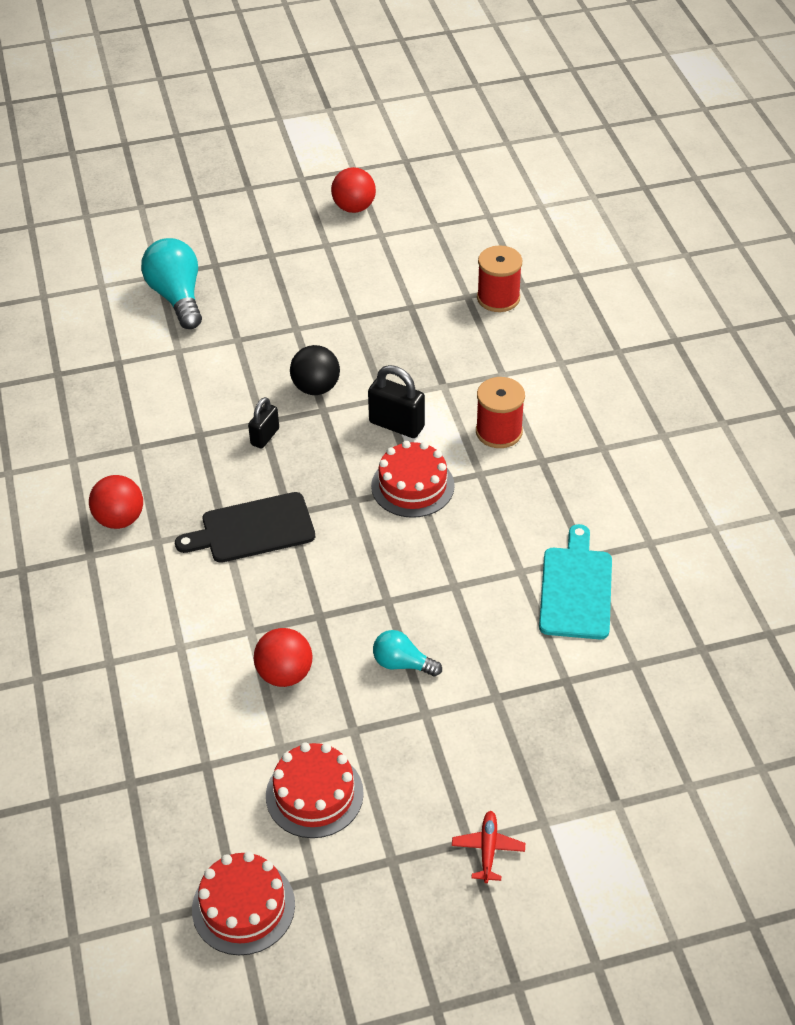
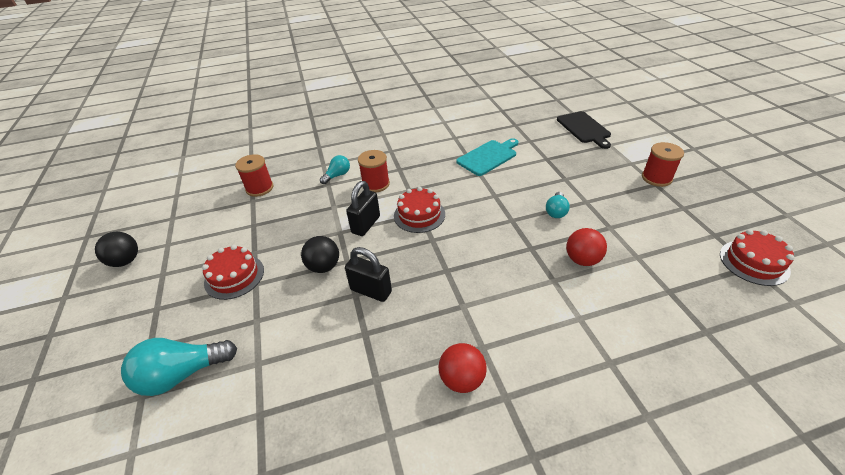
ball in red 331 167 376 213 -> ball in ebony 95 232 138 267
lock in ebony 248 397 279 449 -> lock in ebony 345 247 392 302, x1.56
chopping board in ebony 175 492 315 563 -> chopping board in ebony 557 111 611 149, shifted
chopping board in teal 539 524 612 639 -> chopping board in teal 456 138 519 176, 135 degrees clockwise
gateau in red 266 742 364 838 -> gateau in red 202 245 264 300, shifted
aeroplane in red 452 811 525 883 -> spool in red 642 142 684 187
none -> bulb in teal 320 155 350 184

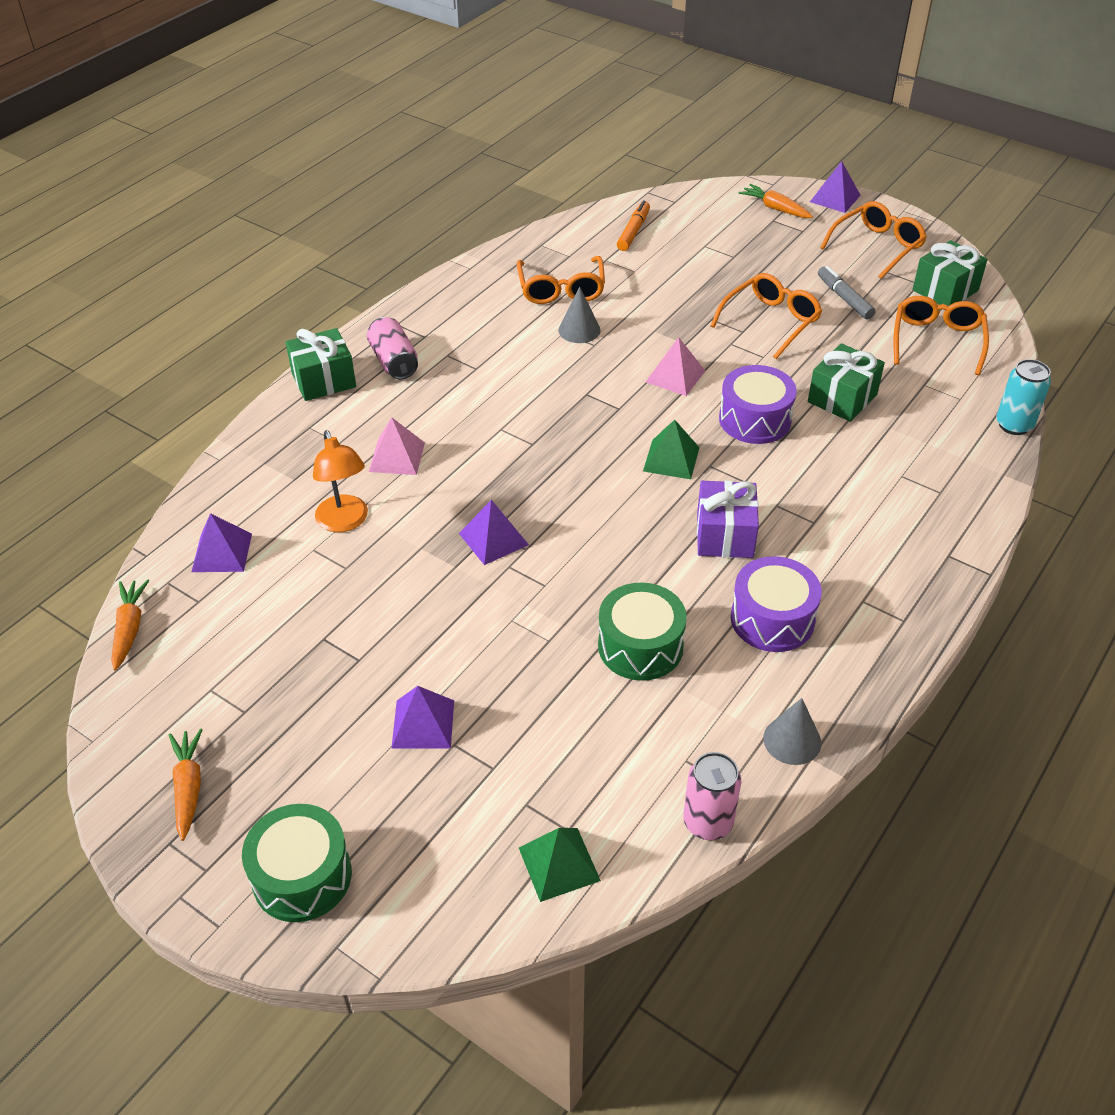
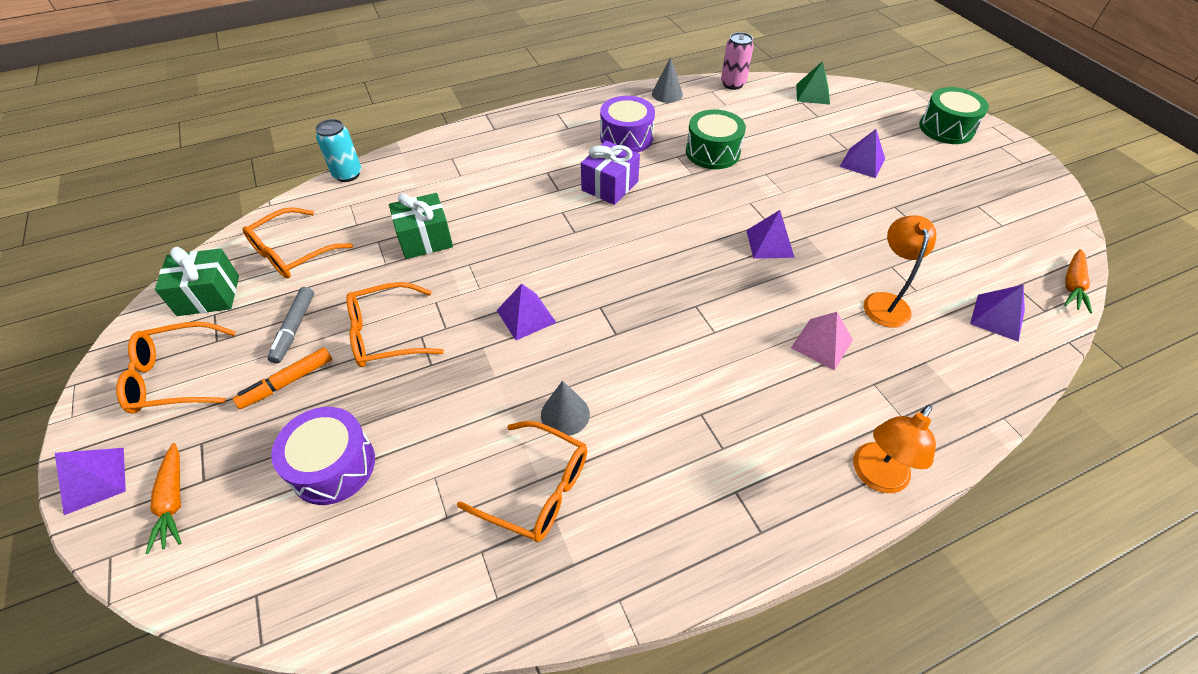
felt pen in bright orange 617 201 650 251 -> felt pen in bright orange 233 347 332 409, shifted
glasses in bright orange 517 256 605 304 -> glasses in bright orange 457 421 587 542, 90 degrees clockwise
can in rosy 367 317 418 380 -> none
present in green 285 328 356 401 -> reading lamp in bright orange 853 405 936 493
pyramid shape in rosy 646 337 705 396 -> pyramid shape in purple 497 283 556 340
drum in purple 719 365 797 444 -> drum in purple 271 407 375 505, shifted
pyramid shape in green 643 420 700 479 -> none
carrot in bright orange 169 728 203 841 -> none

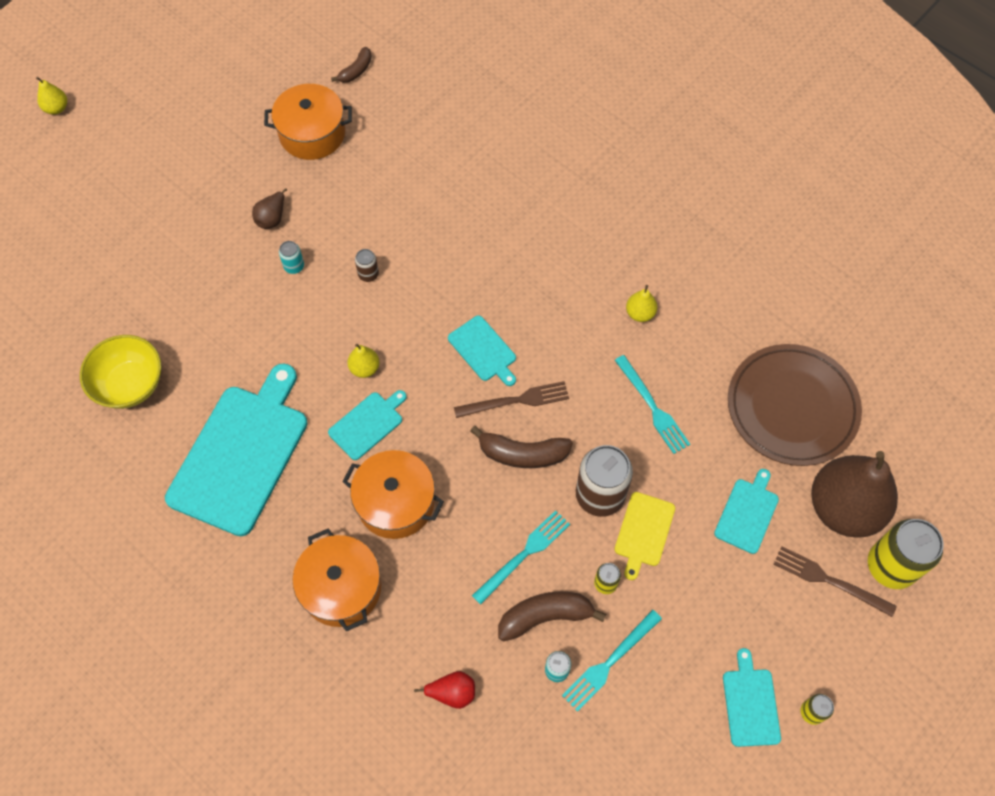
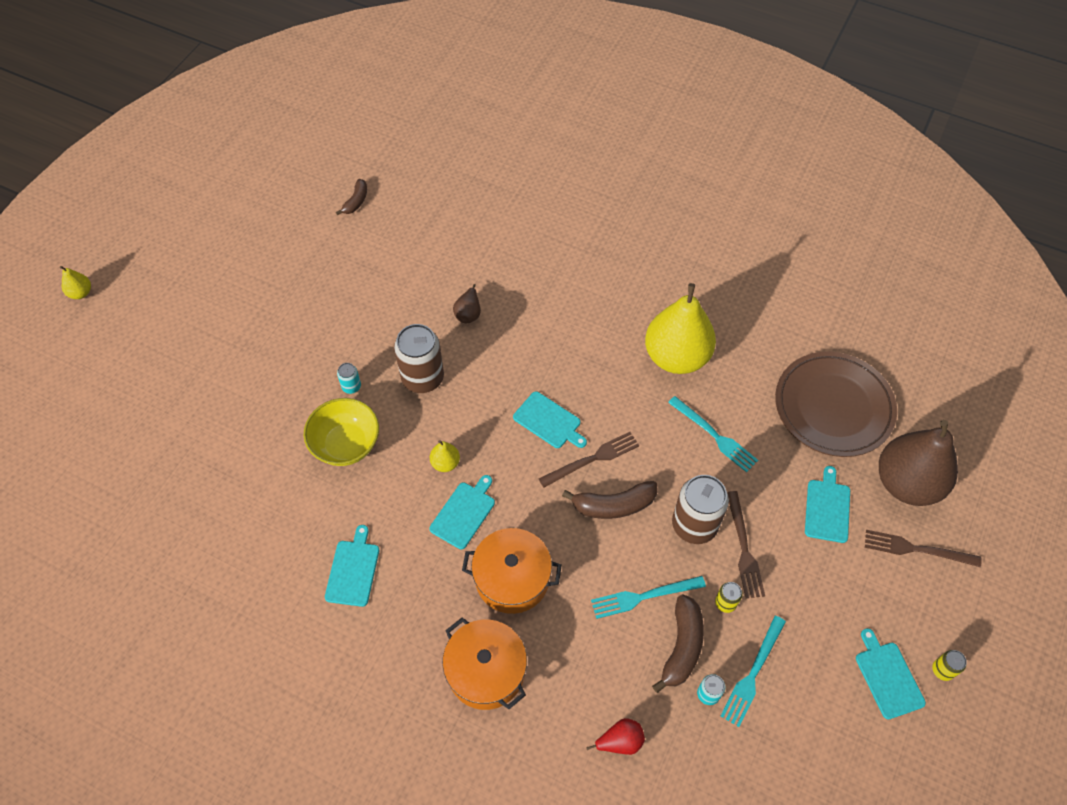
pot in bright orange 264 84 352 160 -> none
pear fruit in brown 252 188 287 229 -> pear fruit in brown 453 284 481 323, shifted
can in brown 355 249 379 282 -> can in brown 394 324 444 393, x2.19
pear fruit in bright yellow 626 285 657 322 -> pear fruit in bright yellow 645 283 716 374, x2.42
bowl in bright yellow 80 335 161 409 -> bowl in bright yellow 304 398 379 466, shifted
chopping board in teal 165 363 308 536 -> chopping board in teal 325 525 379 607, x0.48
chopping board in bright yellow 615 492 675 580 -> dinner fork in brown 727 491 765 599
dinner fork in teal 472 510 570 605 -> dinner fork in teal 591 576 706 619, 135 degrees counterclockwise
can in bright yellow 868 519 944 589 -> none
banana in brown 498 591 606 641 -> banana in brown 652 594 704 693, 135 degrees clockwise

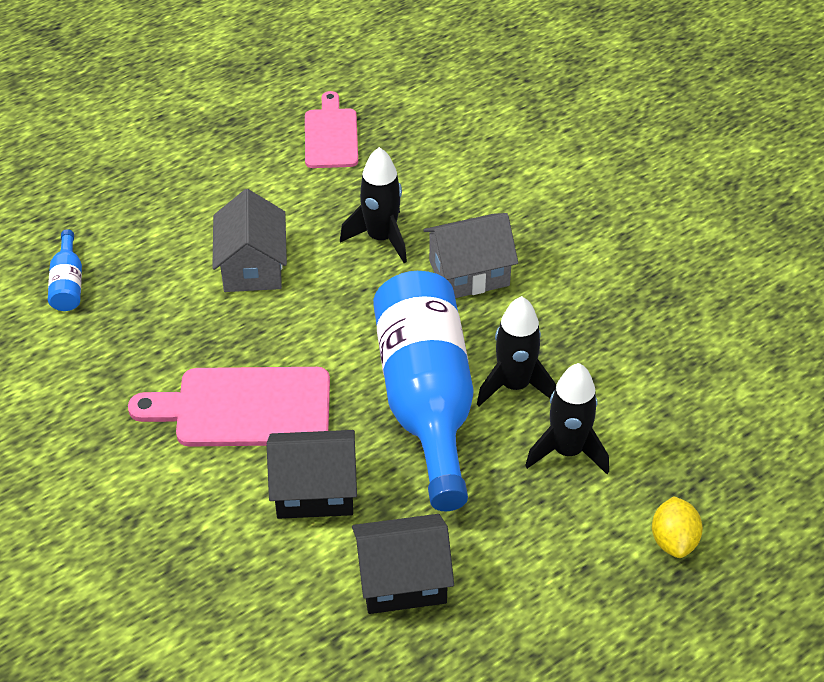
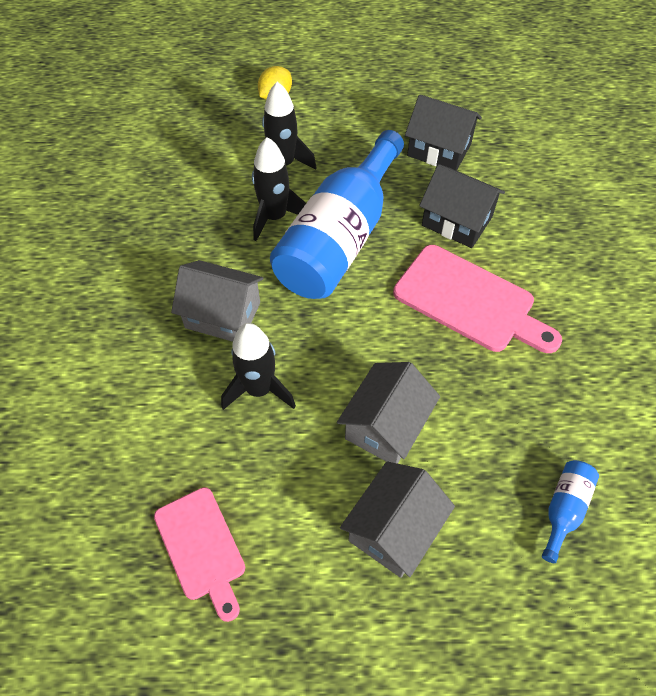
chopping board in rosy 305 91 358 168 -> chopping board in rosy 154 487 245 622, 60 degrees counterclockwise
none -> cottage in grey 340 461 455 578

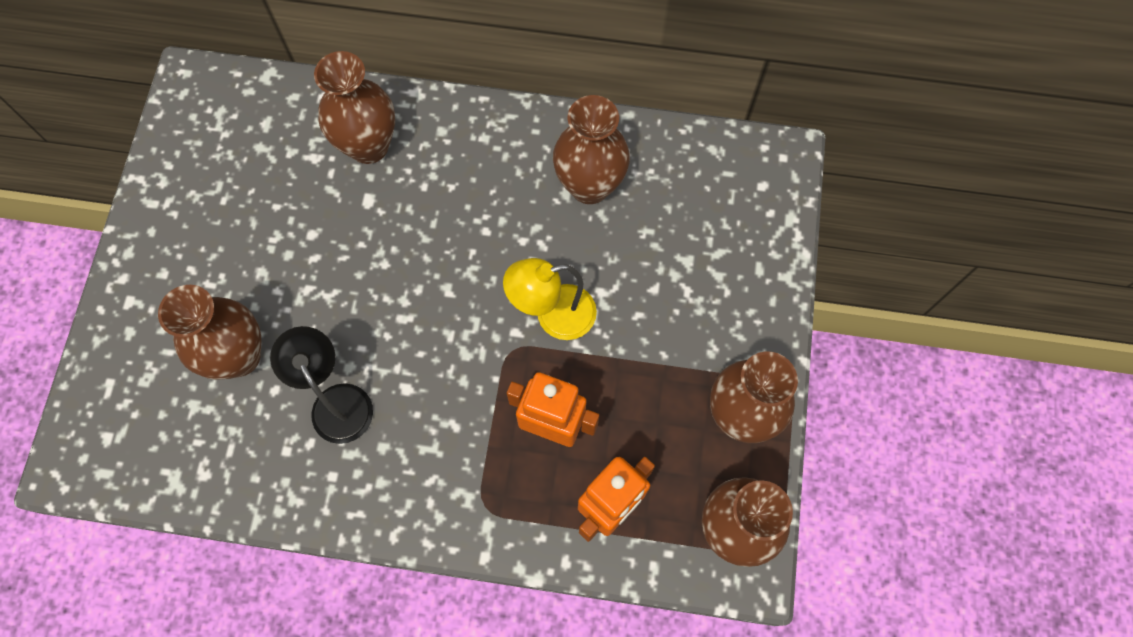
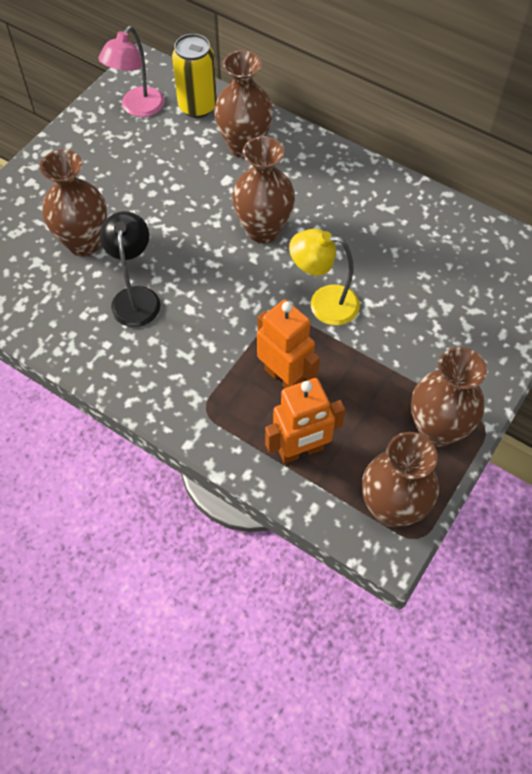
flower vase in brown 553 95 630 204 -> flower vase in brown 232 136 295 243, shifted
none -> reading lamp in rosy 98 26 164 117
none -> can in bright yellow 172 34 217 118

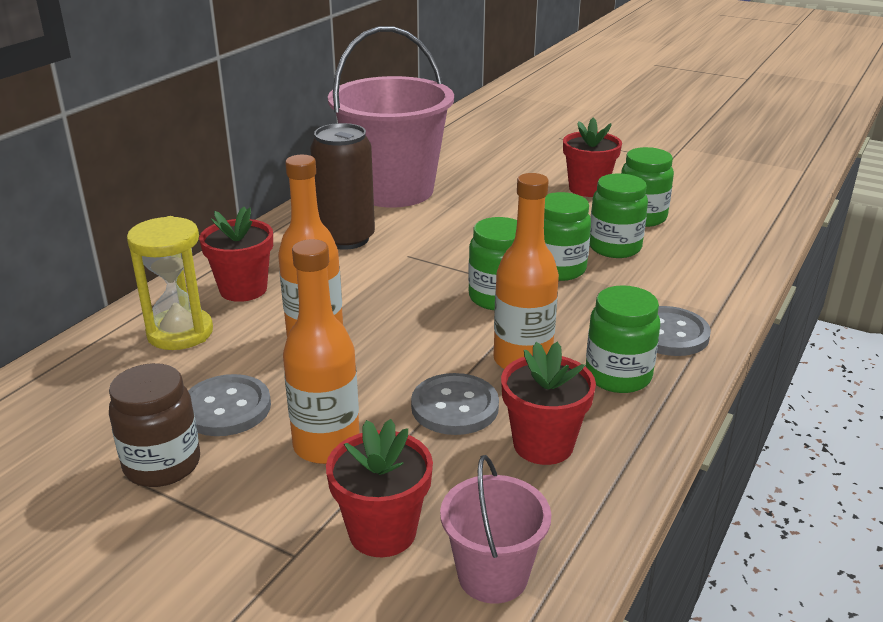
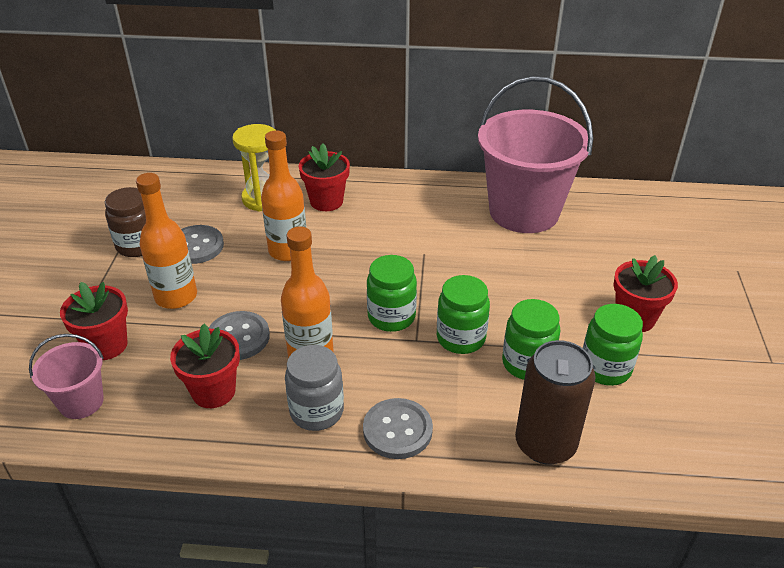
can in brown 310 123 375 250 -> can in brown 515 340 596 465, shifted
jar in green 585 285 660 393 -> jar in grey 285 345 344 431

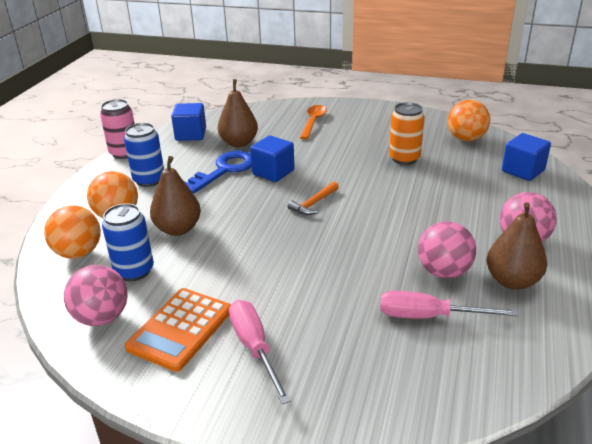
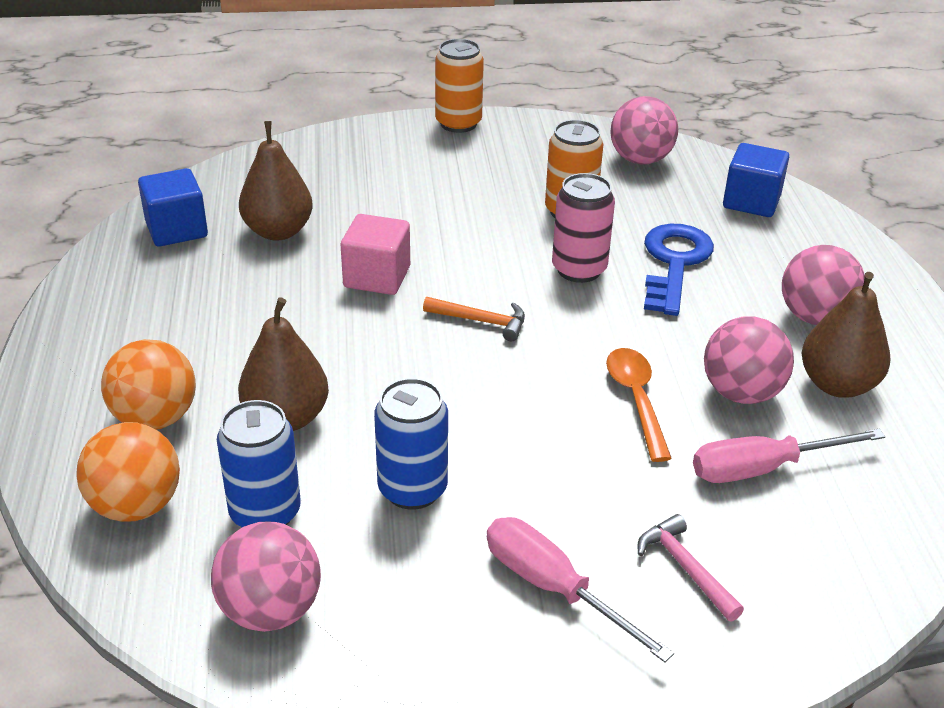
can in rosy 100 99 135 159 -> can in rosy 552 173 615 283, shifted
ball in bright orange 448 100 490 141 -> ball in rosy 610 96 678 165
teaspoon in bright orange 300 105 327 140 -> teaspoon in bright orange 606 348 672 462, shifted
can in royal blue 124 123 164 187 -> can in royal blue 374 378 448 510, shifted
cube in royal blue 250 135 295 182 -> cube in rosy 341 214 410 295
door key in royal blue 184 151 252 194 -> door key in royal blue 644 224 714 316, shifted
claw hammer in bright orange 288 182 339 215 -> claw hammer in bright orange 423 297 525 341, 90 degrees counterclockwise
pocket calculator in bright orange 125 288 231 372 -> none
none -> can in bright orange 435 39 484 133
none -> claw hammer in rosy 638 514 744 621

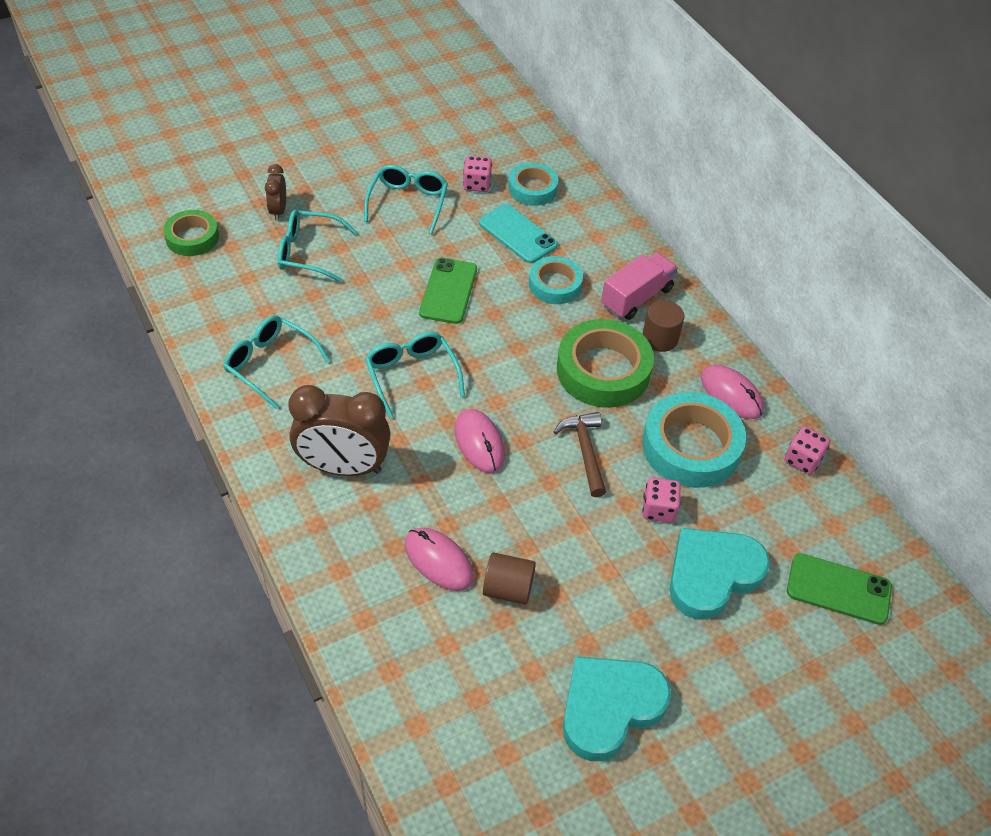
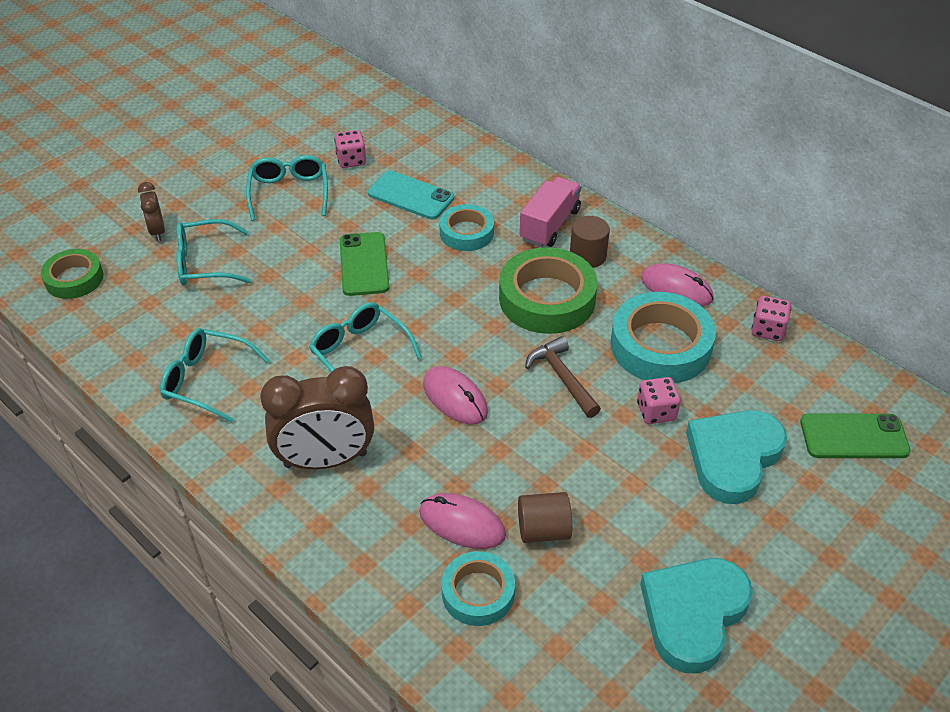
tape in teal 508 163 559 206 -> tape in teal 441 551 515 626, shifted

